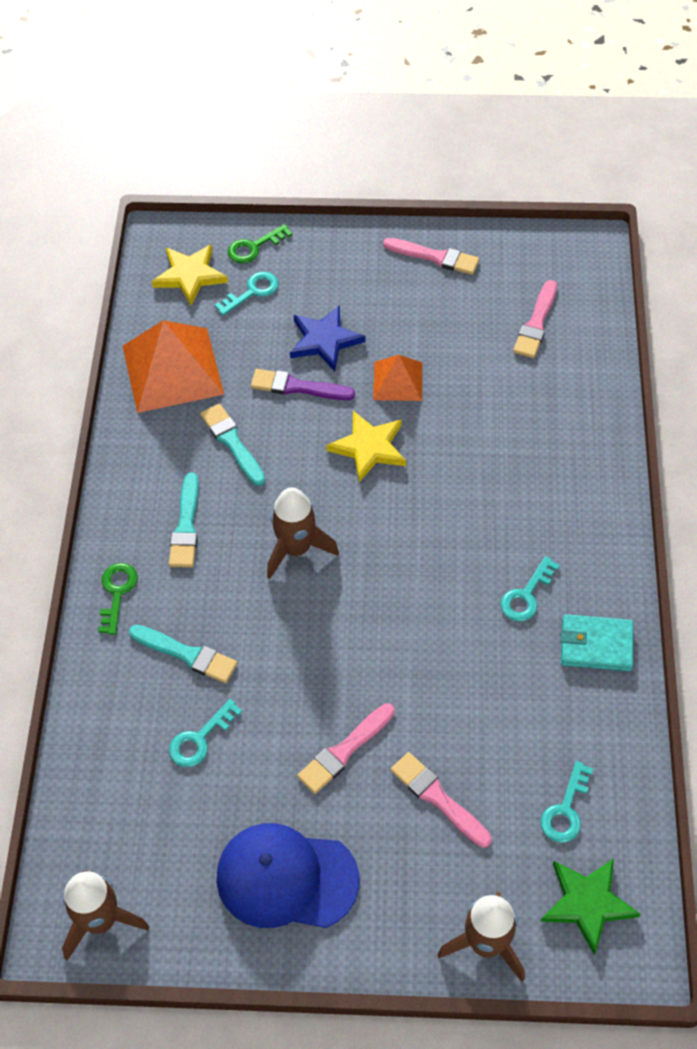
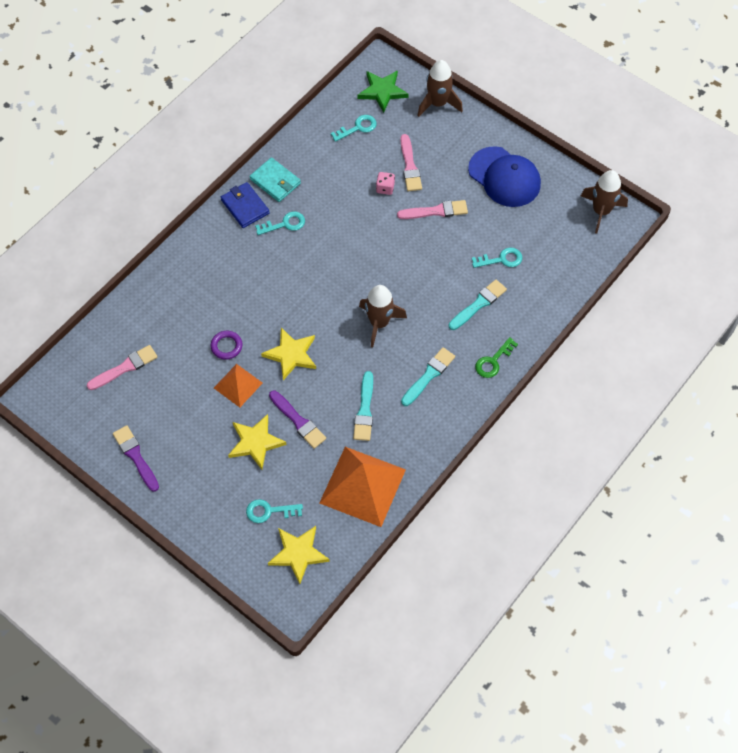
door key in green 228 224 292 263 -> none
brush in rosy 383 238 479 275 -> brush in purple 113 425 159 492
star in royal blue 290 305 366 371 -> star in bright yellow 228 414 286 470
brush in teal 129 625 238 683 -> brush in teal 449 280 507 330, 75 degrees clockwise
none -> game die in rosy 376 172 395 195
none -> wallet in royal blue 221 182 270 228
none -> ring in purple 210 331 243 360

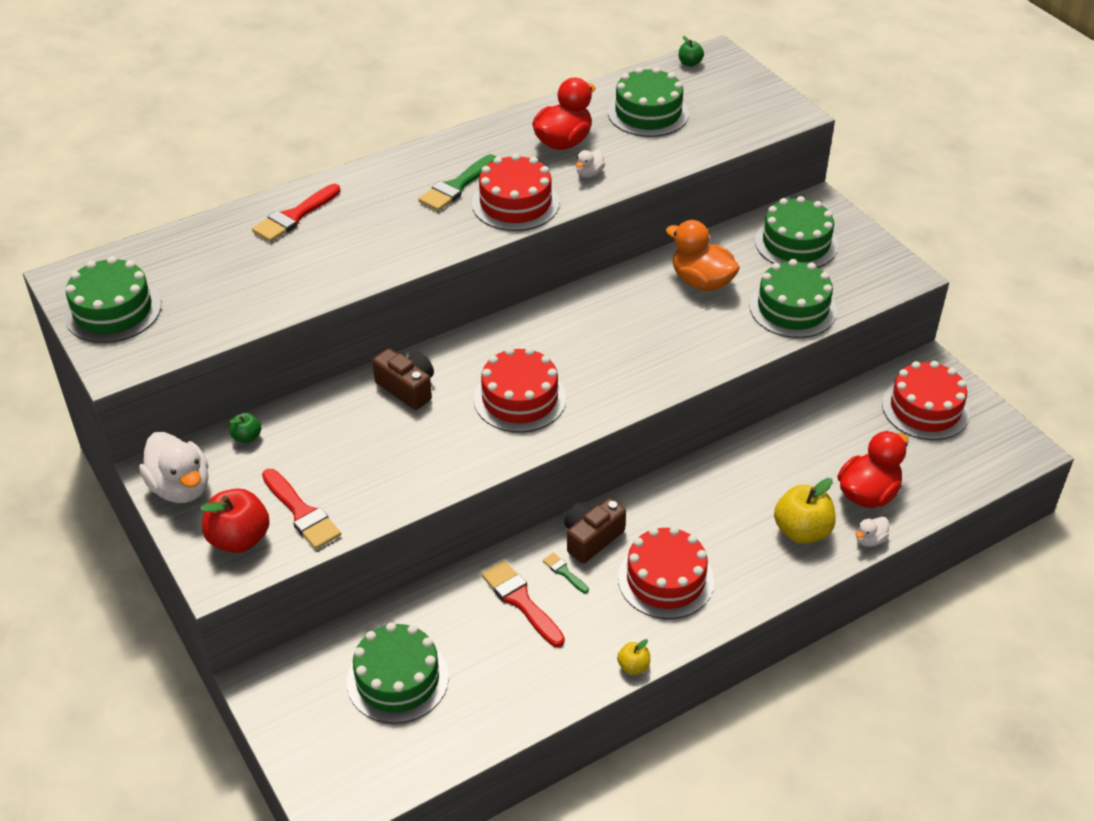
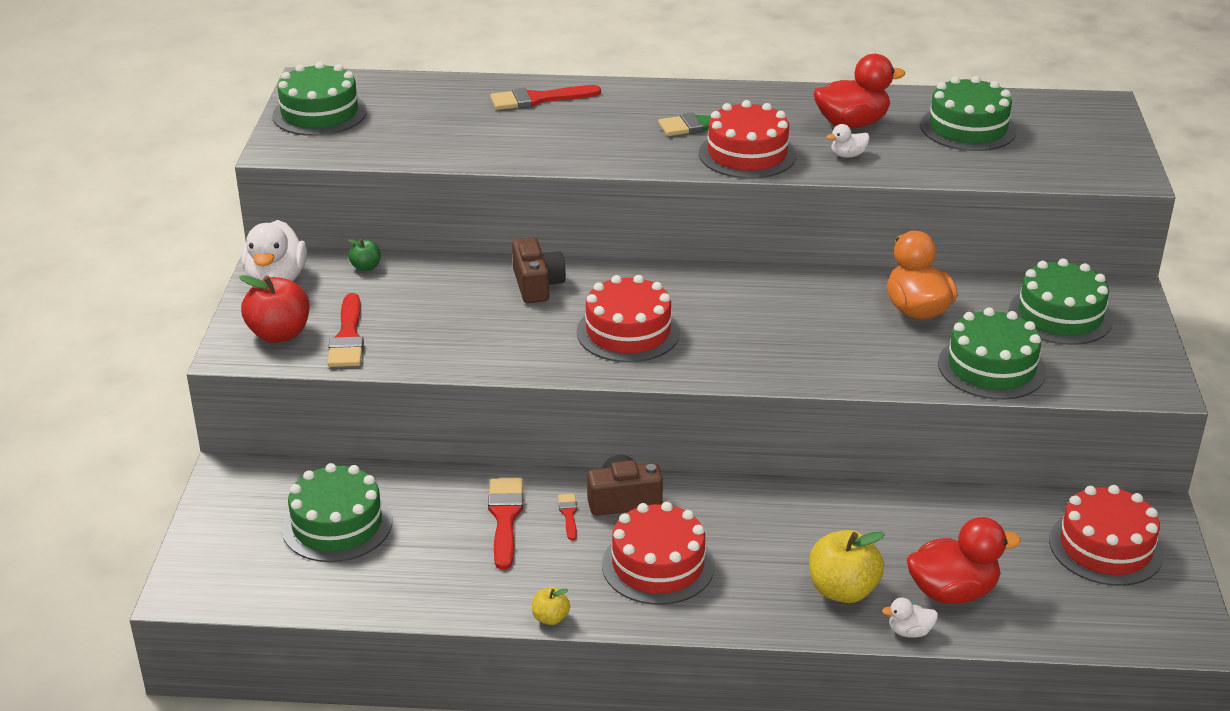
toy apple in green 679 36 704 67 -> none
brush in green 543 553 589 594 -> brush in red 558 493 577 541

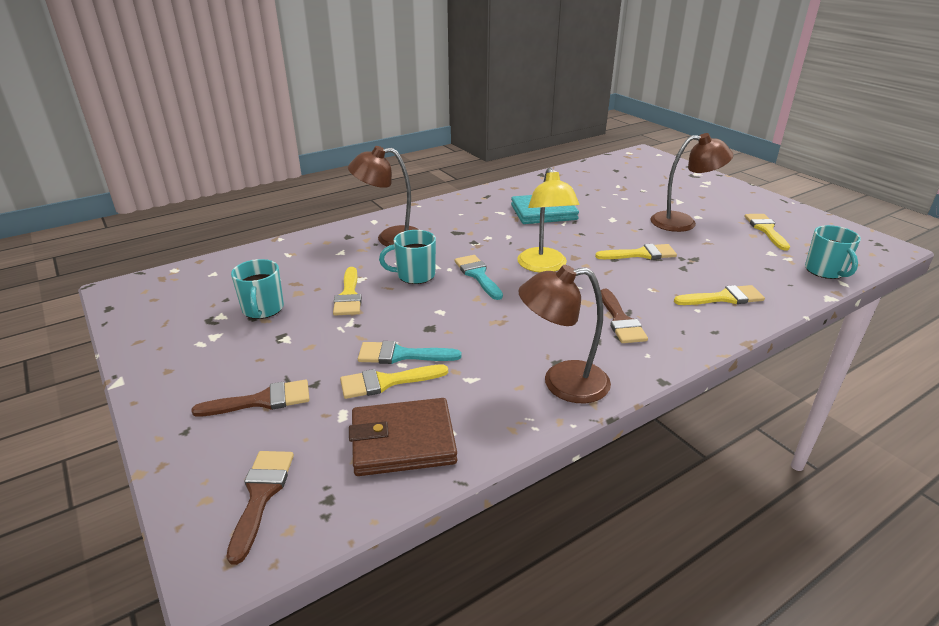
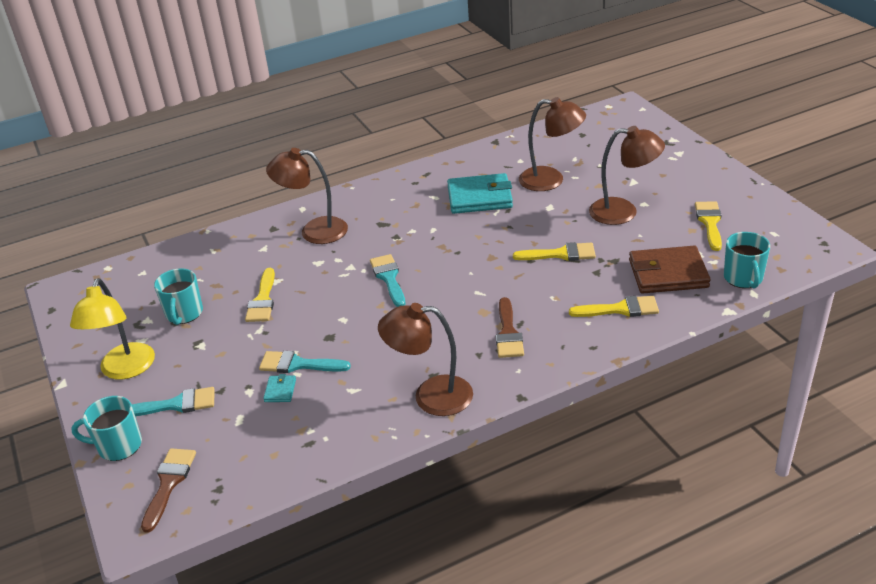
reading lamp in bright yellow 517 168 579 273 -> reading lamp in bright yellow 70 278 155 380, shifted
tea mug in teal 379 230 436 284 -> tea mug in teal 71 396 142 461, shifted
brush in bright yellow 340 364 448 399 -> wallet in teal 263 374 296 402
brush in brown 191 379 310 417 -> brush in teal 132 387 215 416
wallet in brown 349 398 457 476 -> wallet in brown 629 246 711 294, shifted
none -> reading lamp in brown 519 97 586 191

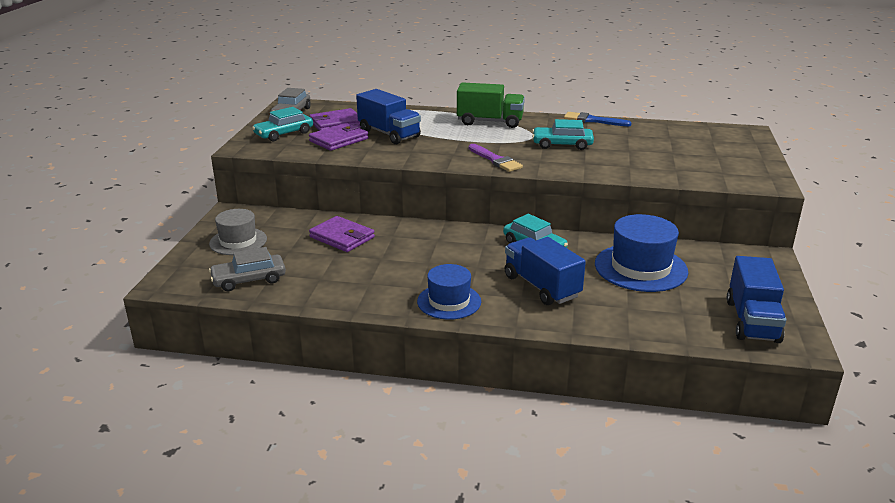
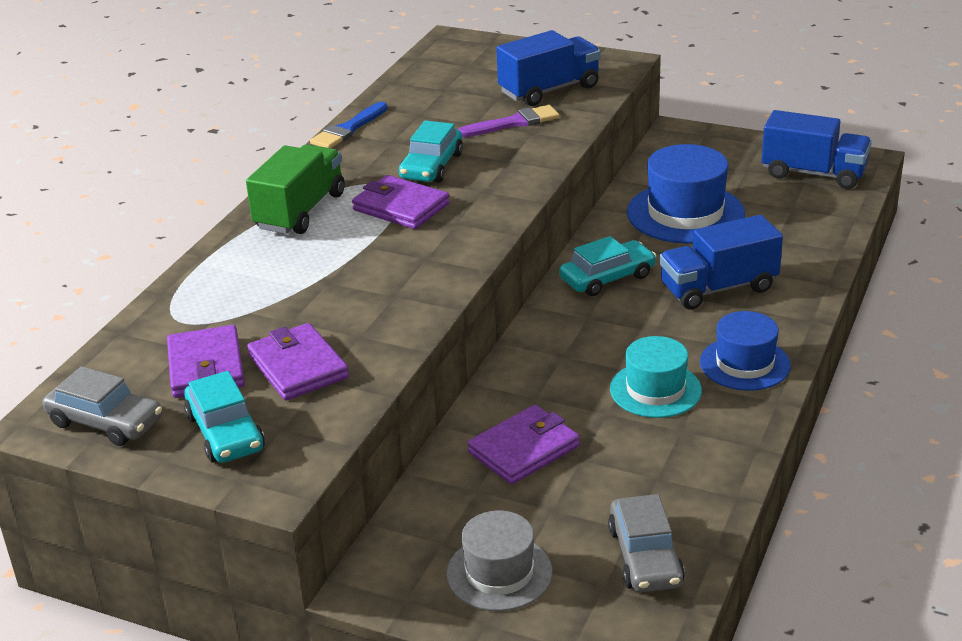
lorry in royal blue 356 89 421 144 -> lorry in royal blue 496 30 601 106, shifted
brush in purple 469 144 523 172 -> brush in purple 458 105 560 137, shifted
none -> wallet in purple 352 175 450 229
none -> hat in teal 610 336 702 418

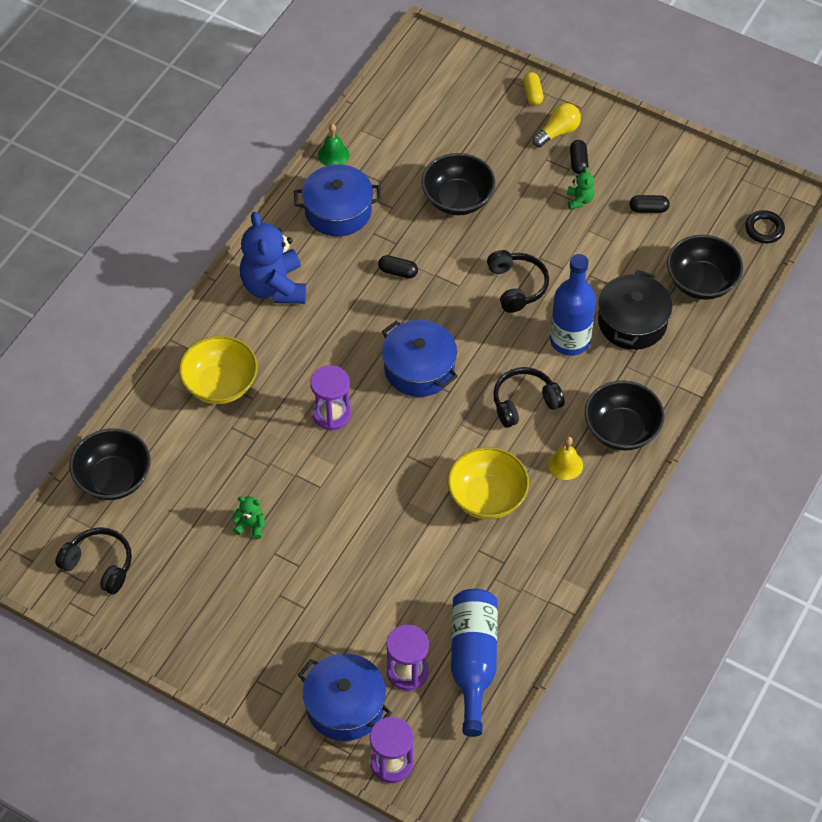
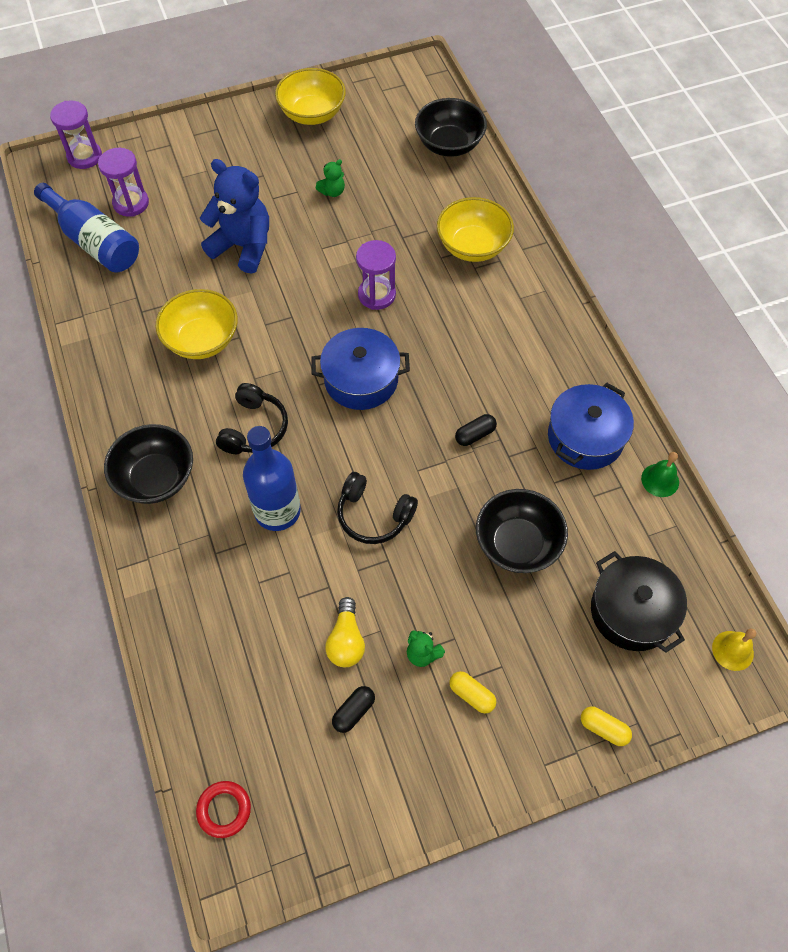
bulb in bright yellow 532 103 581 148 -> bulb in bright yellow 325 597 365 667, shifted
capsule in ebony 570 140 589 174 -> capsule in bright yellow 449 671 496 713
ring in ebony 745 210 785 244 -> ring in red 196 781 251 838
stuffed bear in royal blue 240 212 306 304 -> stuffed bear in royal blue 200 159 269 274, shifted
bowl in ebony 667 235 743 300 -> none
pot in ebony 598 270 672 350 -> pot in ebony 591 551 687 653, shifted
hand bell in bright yellow 548 437 583 480 -> hand bell in bright yellow 712 629 756 671, shifted
over-ear headphones in ebony 55 527 132 594 -> none
pot in royal blue 298 653 392 741 -> none
none -> bowl in bright yellow 275 68 346 125

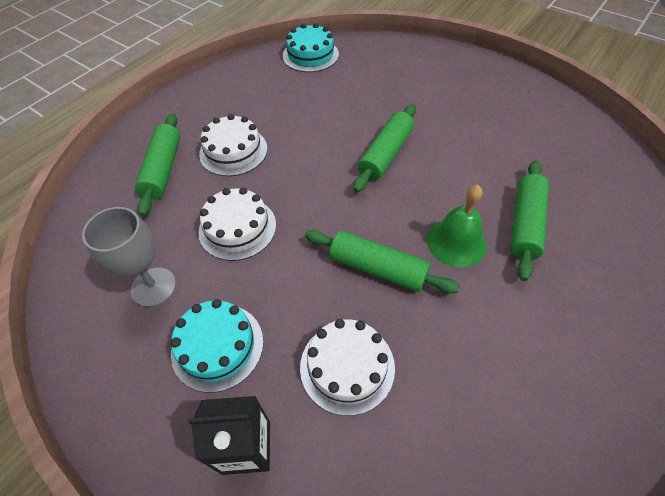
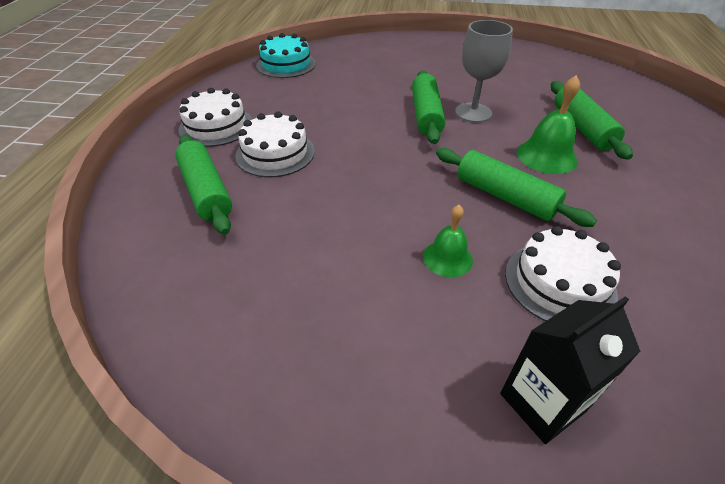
gateau in snow-white 198 187 276 261 -> gateau in snow-white 178 88 252 147, shifted
chalice in grey 82 207 176 307 -> chalice in grey 455 20 513 122, shifted
pastry roller in green 305 230 460 294 -> pastry roller in green 436 148 597 227, 45 degrees clockwise
gateau in teal 171 299 263 393 -> none
none -> hand bell in green 423 205 473 277

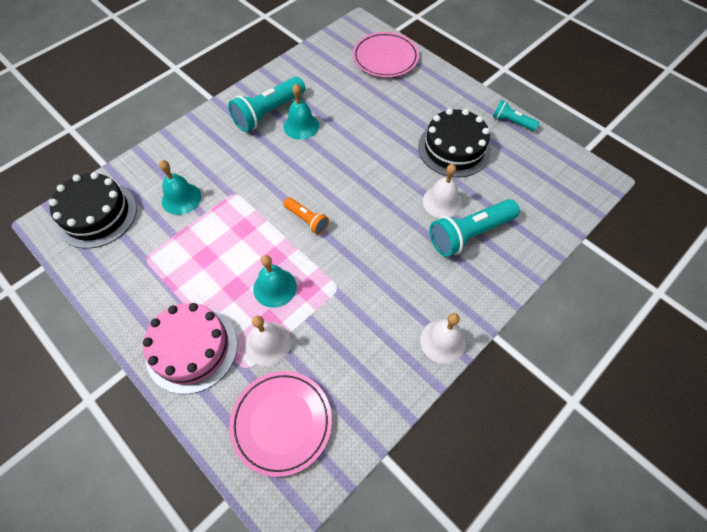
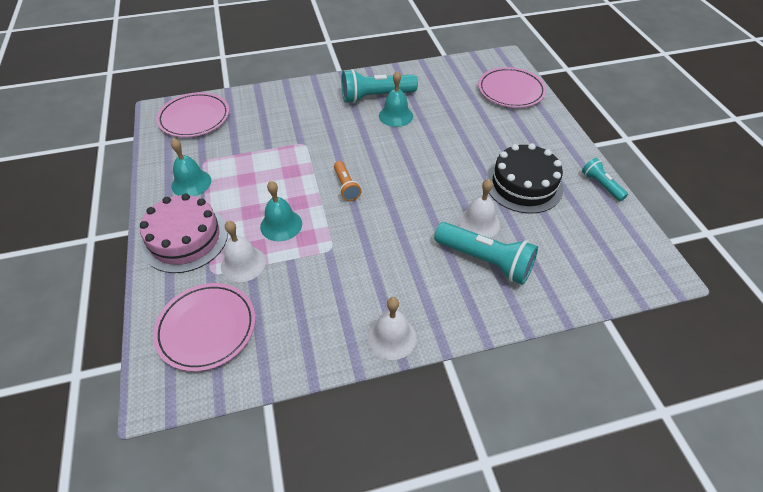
hand bell in teal 159 160 201 215 -> hand bell in teal 171 138 211 196, shifted
gateau in ebony 49 172 137 249 -> plate in rosy 156 92 229 137
pocket torch in teal 430 199 520 257 -> pocket torch in teal 434 222 538 285, 150 degrees counterclockwise

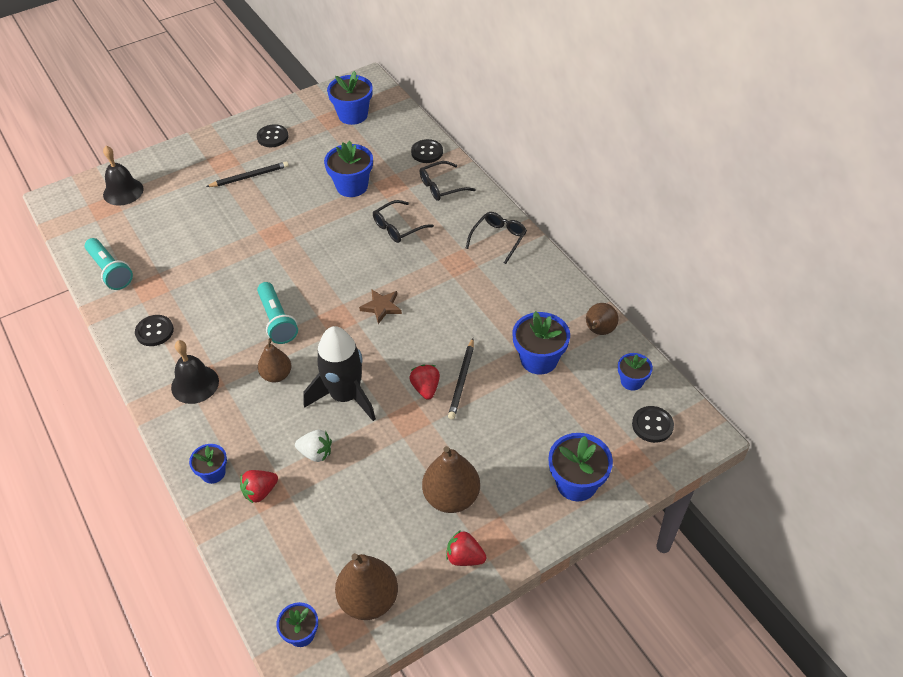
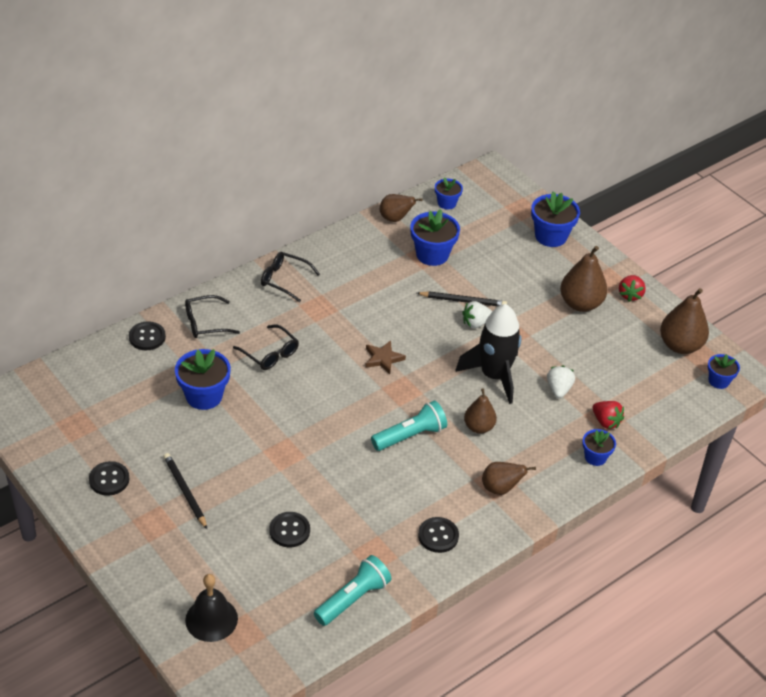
flower pot in royal blue 327 71 372 125 -> none
glasses in ebony 420 161 476 201 -> glasses in ebony 185 295 240 338, 105 degrees clockwise
hand bell in ebony 171 340 219 404 -> pear fruit in brown 482 462 536 495
berry in red 410 364 440 400 -> berry in snow-white 462 301 492 328
button in ebony 632 406 674 443 -> button in ebony 269 512 310 548, shifted

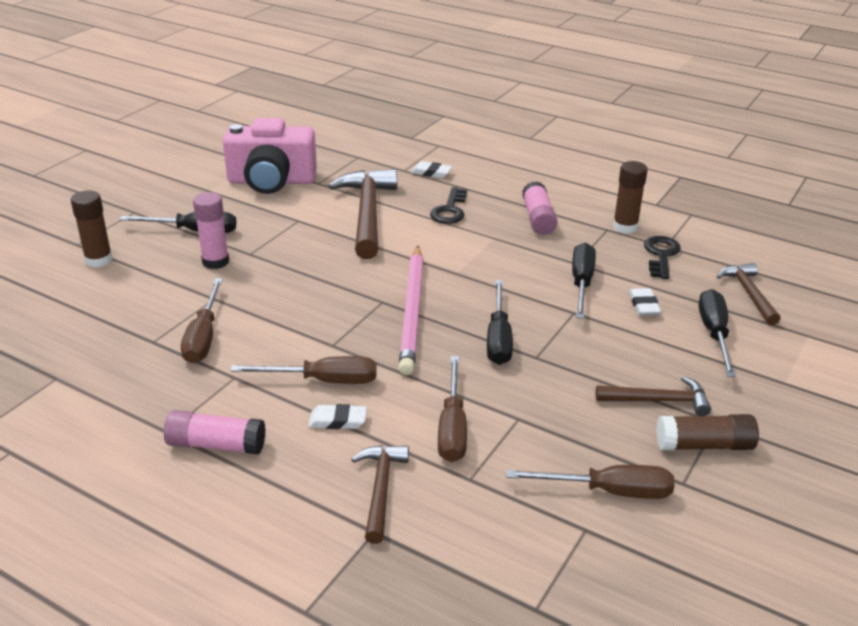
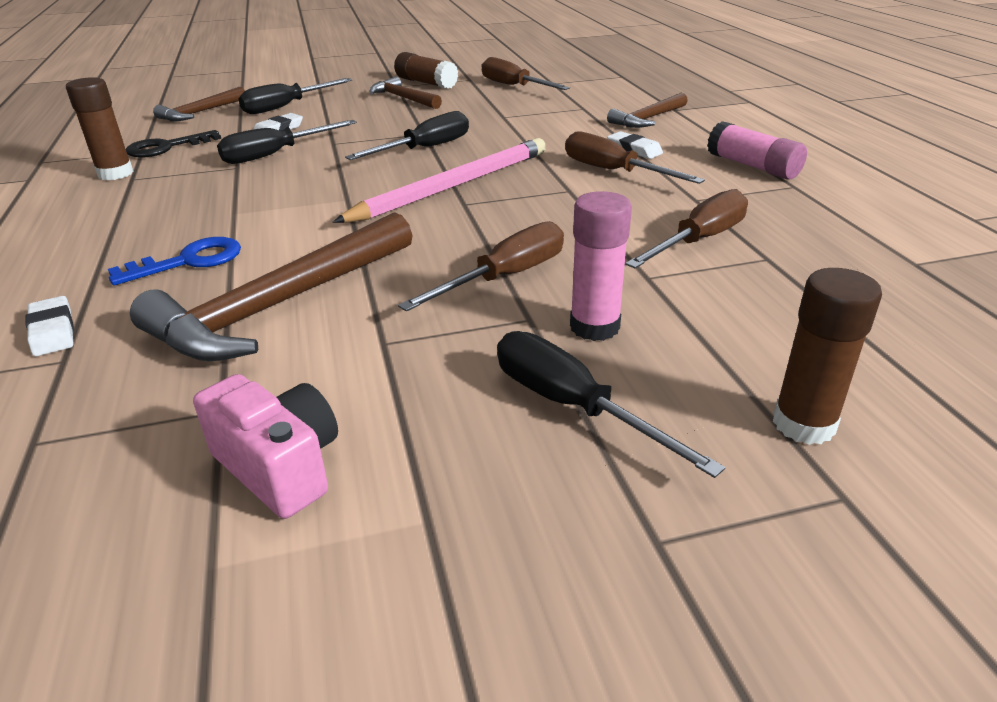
photo camera in rosy 223 118 317 194 -> photo camera in rosy 193 374 338 519, x0.59
glue stick in rosy 523 181 558 235 -> none
door key in ebony 430 187 467 224 -> door key in royal blue 108 237 241 285
screwdriver in brown 438 356 467 462 -> screwdriver in brown 398 221 564 312, shifted

